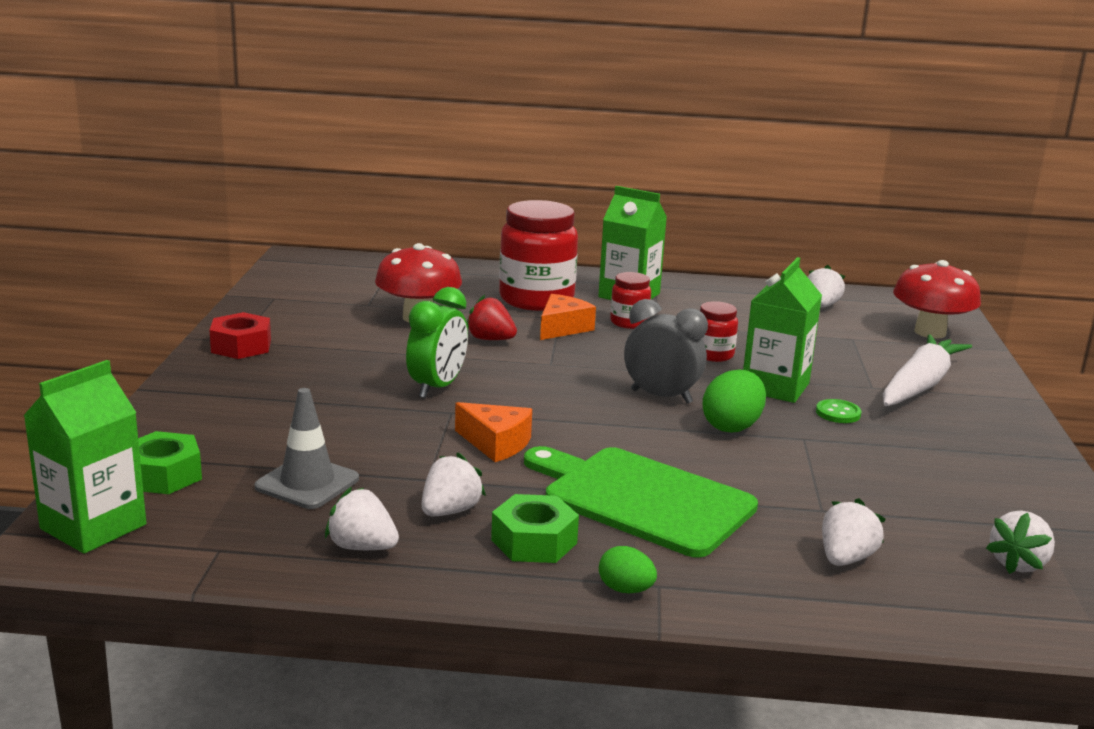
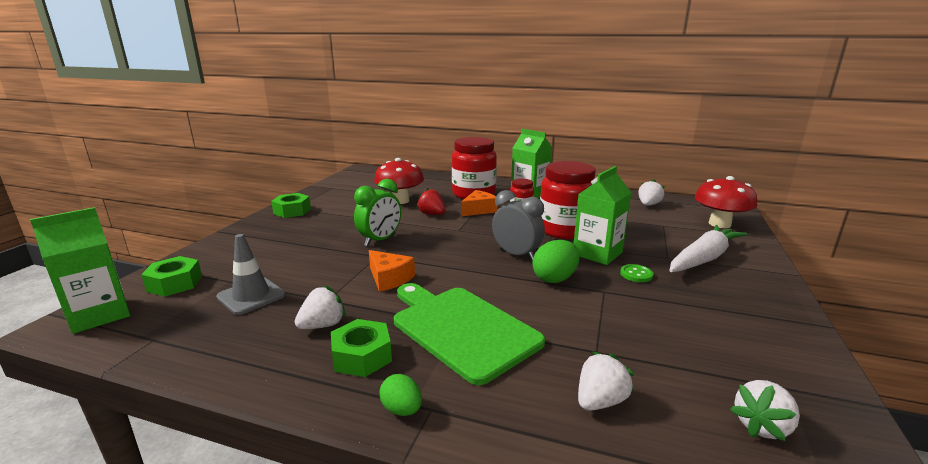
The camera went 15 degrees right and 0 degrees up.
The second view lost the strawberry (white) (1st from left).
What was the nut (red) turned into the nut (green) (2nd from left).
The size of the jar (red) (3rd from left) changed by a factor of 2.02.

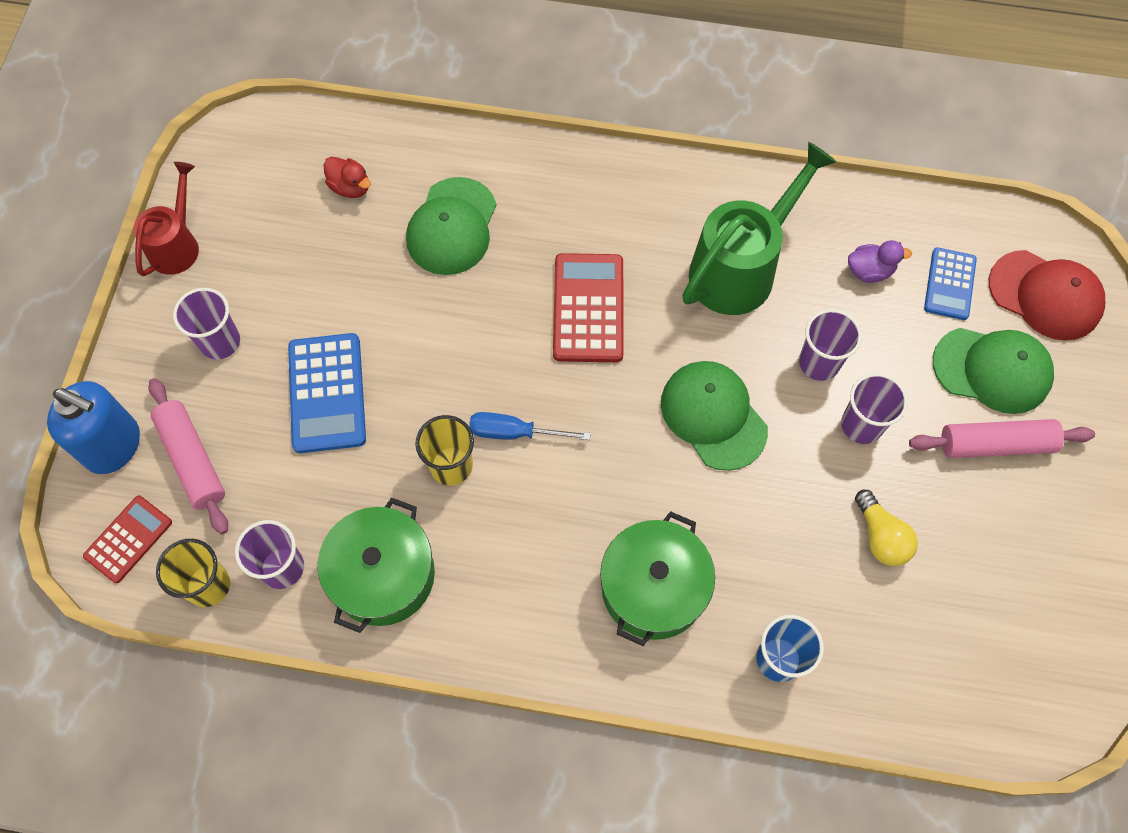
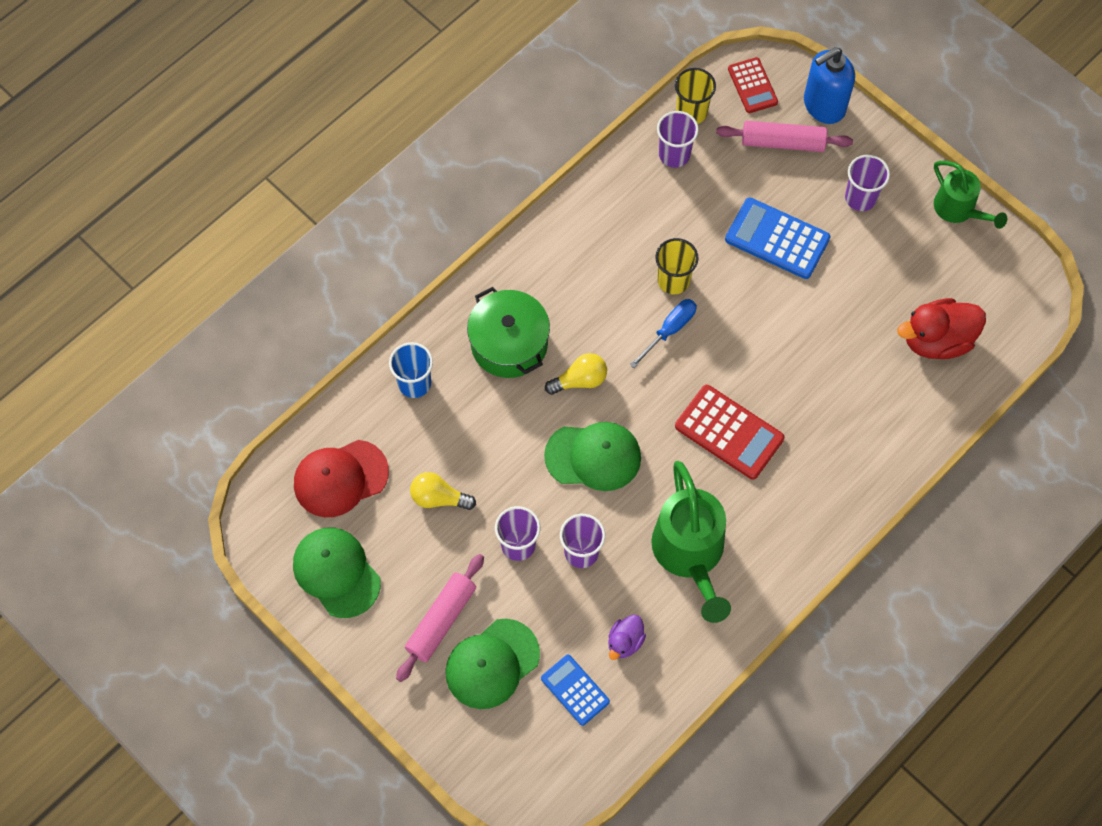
The camera went 125 degrees right and 0 degrees up.
The second view lost the pot (green) (1st from left).
The second view gained the light bulb (yellow) (2nd from left).
The cap (green) (1st from left) ended up elsewhere.
The cap (red) ended up elsewhere.
What was the watering can (red) turned into the watering can (green) (2nd from left).
The size of the duck (red) changed by a factor of 1.87.

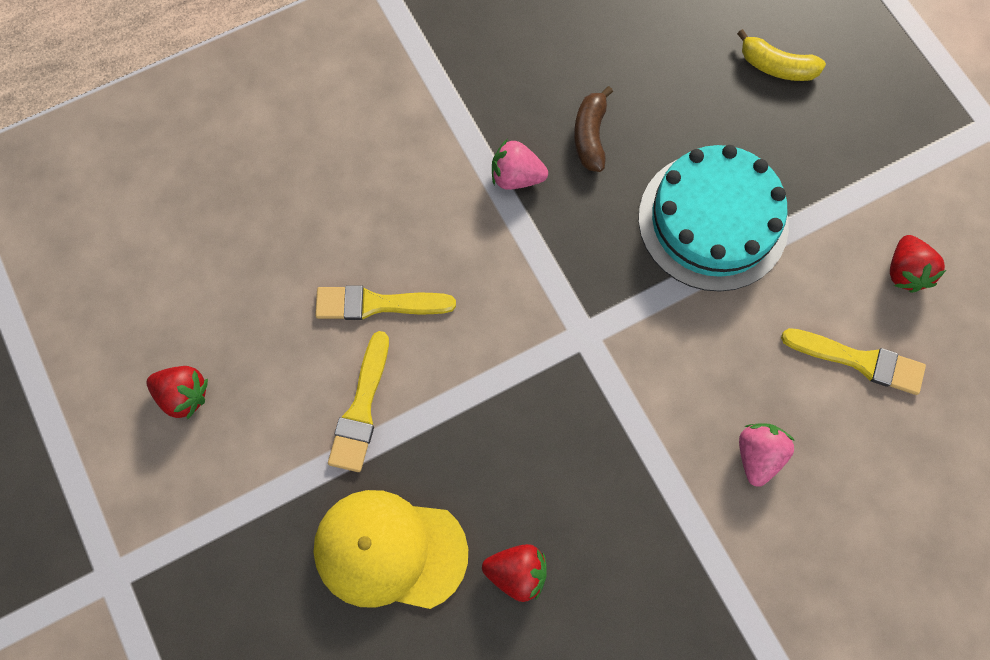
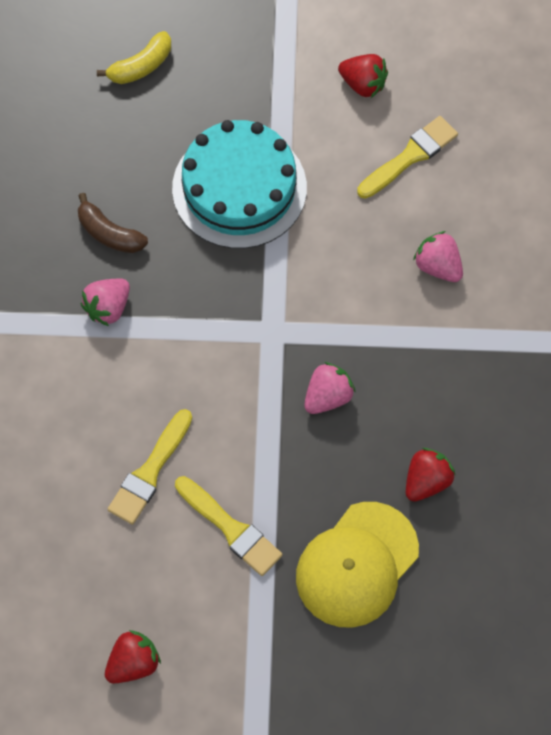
The camera went 60 degrees left and 5 degrees down.
The second view gained the strawberry (pink) (2nd from left).

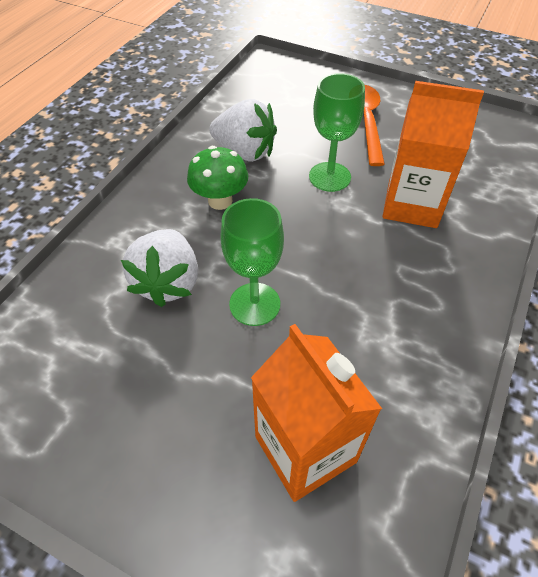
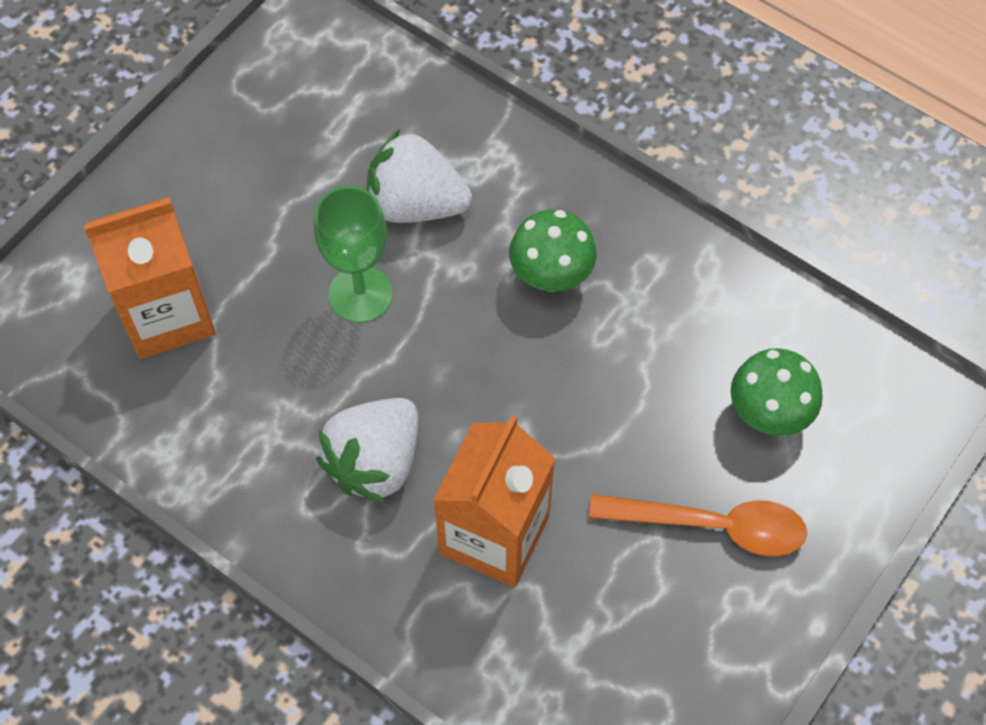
The camera went 100 degrees right and 10 degrees up.
The second view lost the goblet (green) (2nd from left).
The second view gained the mushroom (green) (2nd from left).
The strawberry (white) (2nd from left in the first image) ended up elsewhere.

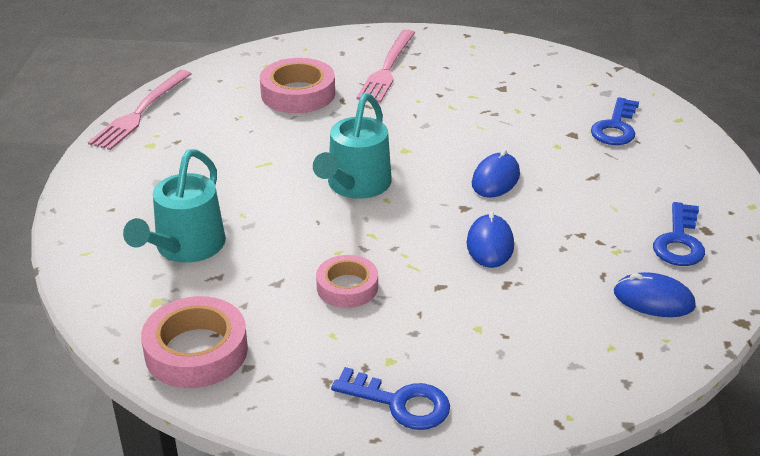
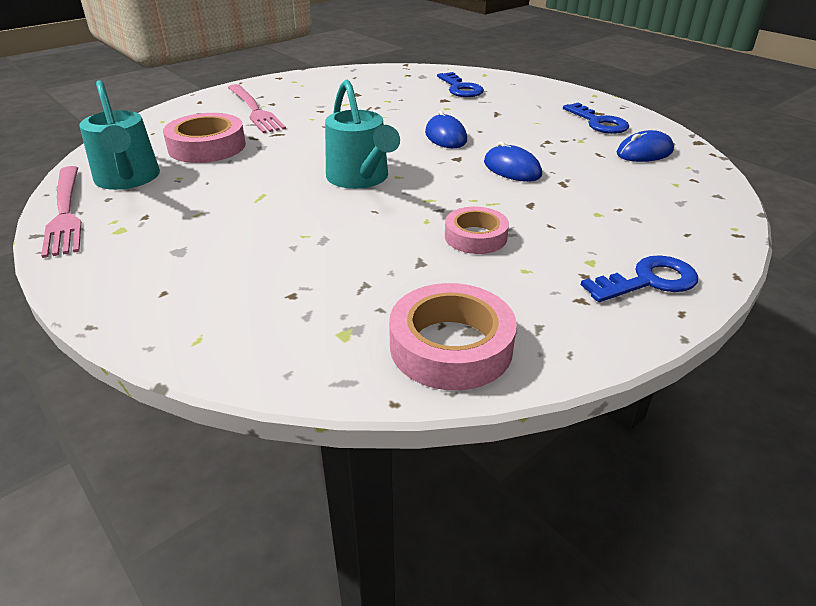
The camera went 45 degrees left and 0 degrees up.
The watering can (turquoise) (1st from left) ended up elsewhere.

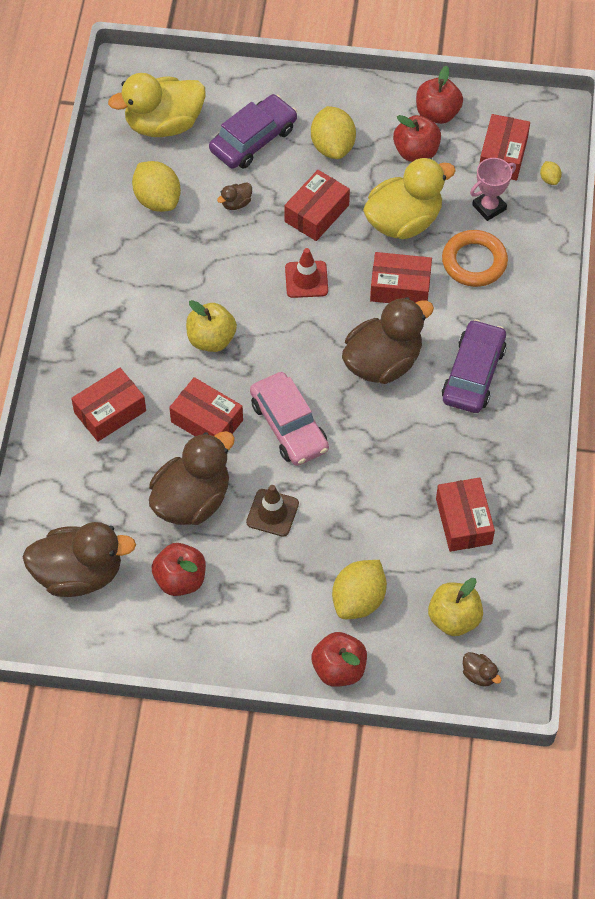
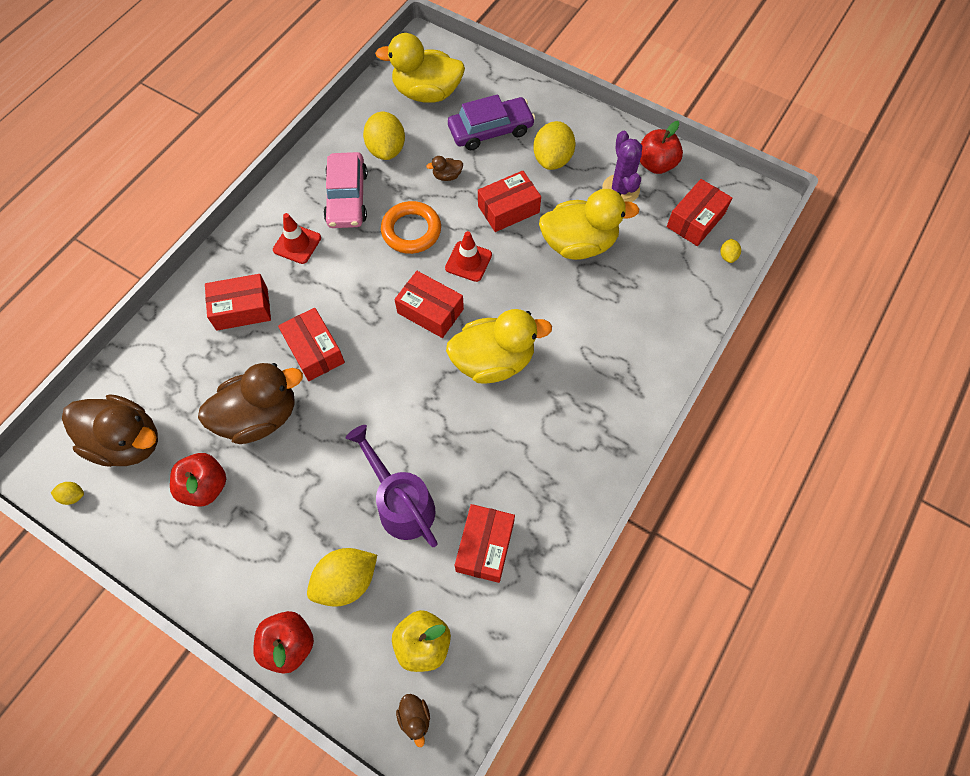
The camera went 25 degrees right and 5 degrees up.
The second view lost the apple (yellow) (1st from left).
The second view lost the traffic cone (brown).
The second view lost the car (purple) (2nd from left).
The second view lost the trophy (pink).
The second view gained the lemon (yellow) (1st from left).
The second view gained the traffic cone (red) (1st from left).
The second view gained the watering can (purple).
The car (pink) ended up elsewhere.
The box (red) (4th from left in the first image) ended up elsewhere.
The ring (orange) ended up elsewhere.
Where the apple (red) (3rd from left) stood, the cactus (purple) came to stand.
What was the duck (brown) (4th from left) turned into the duck (yellow) (2nd from left).

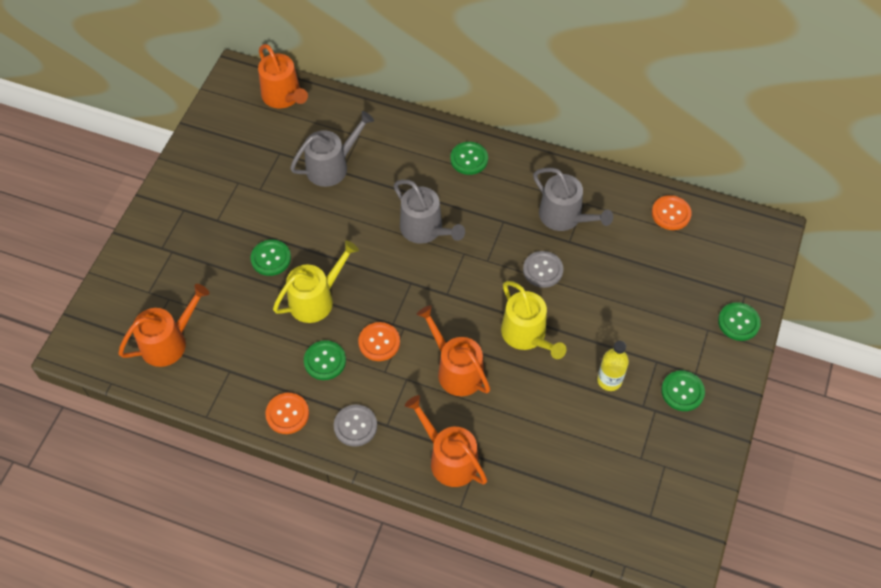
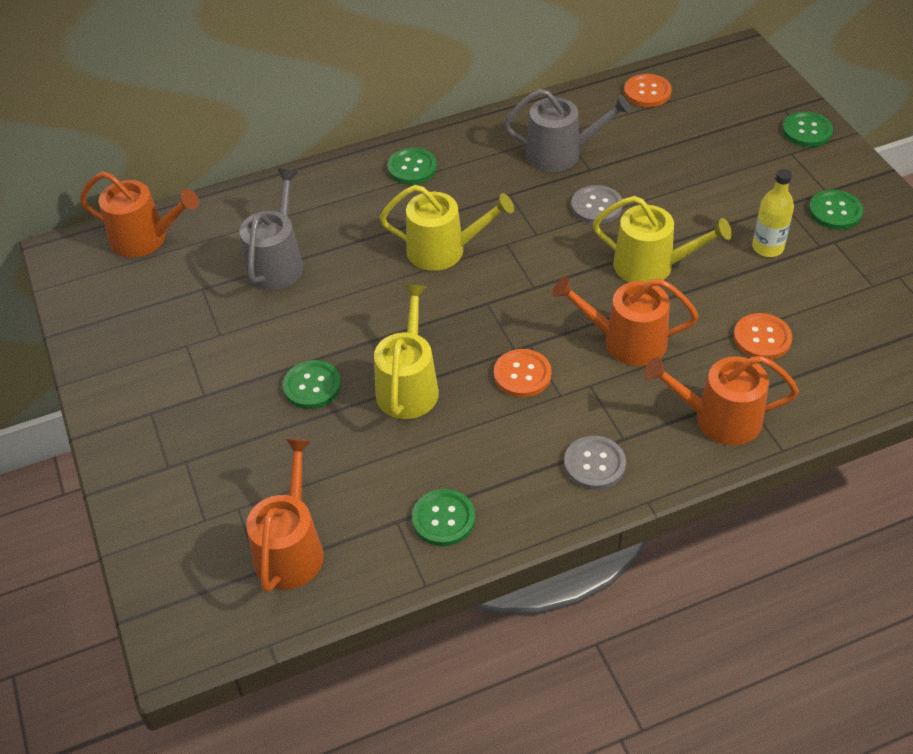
The camera went 40 degrees left and 10 degrees down.
The button (orange) (1st from left in the first image) ended up elsewhere.
The button (green) (2nd from left in the first image) ended up elsewhere.
What was the watering can (grey) (2nd from left) turned into the watering can (yellow) (2nd from left).

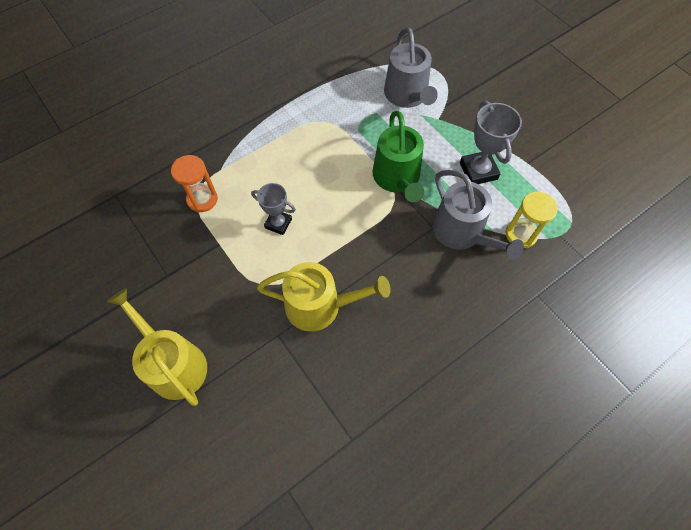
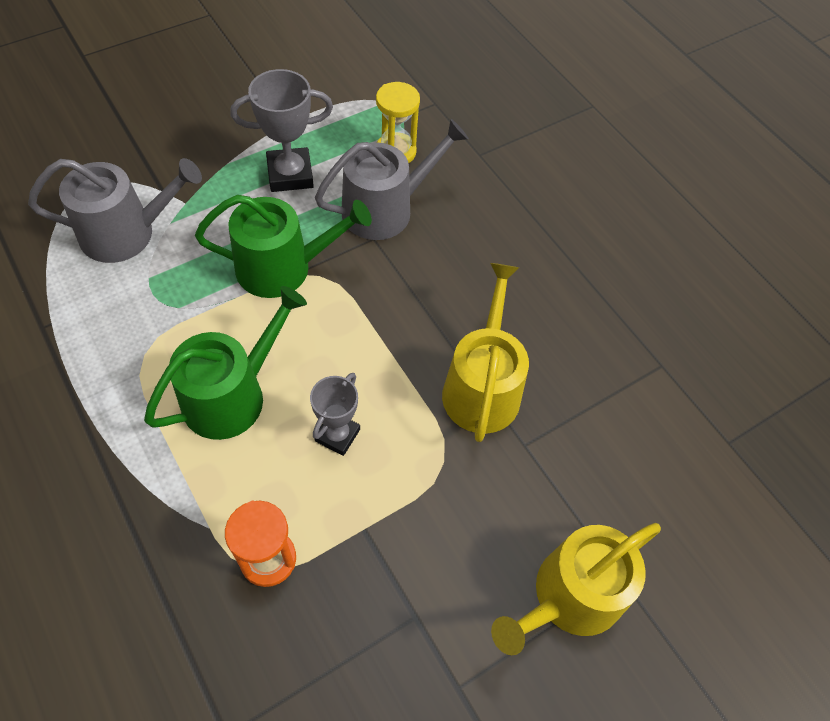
The camera went 90 degrees left and 5 degrees down.
The second view gained the watering can (green) (1st from left).

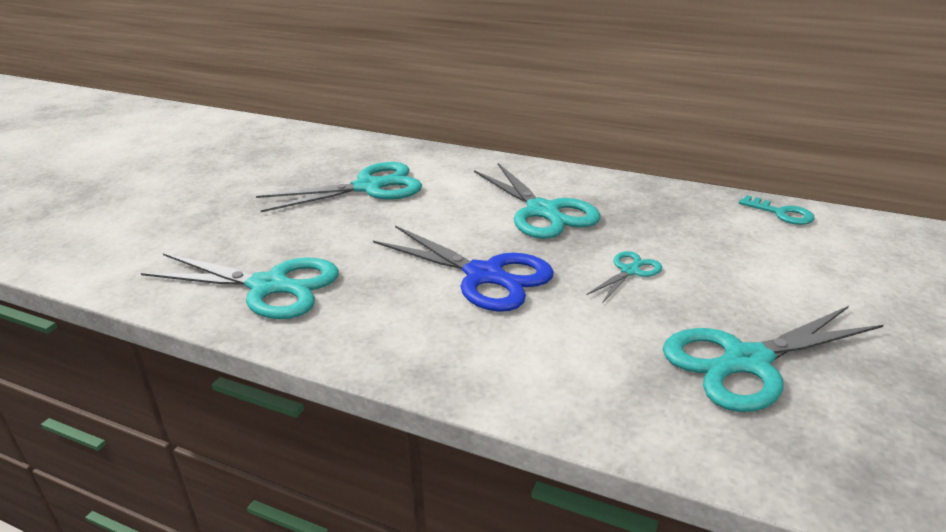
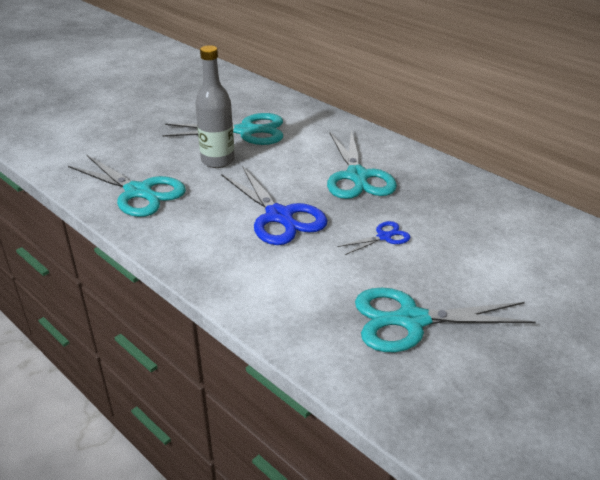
The camera went 20 degrees right and 5 degrees up.
The second view lost the key (turquoise).
The second view gained the bottle (grey).
What was the scissors (turquoise) (4th from left) turned into the scissors (blue) (2nd from left).

